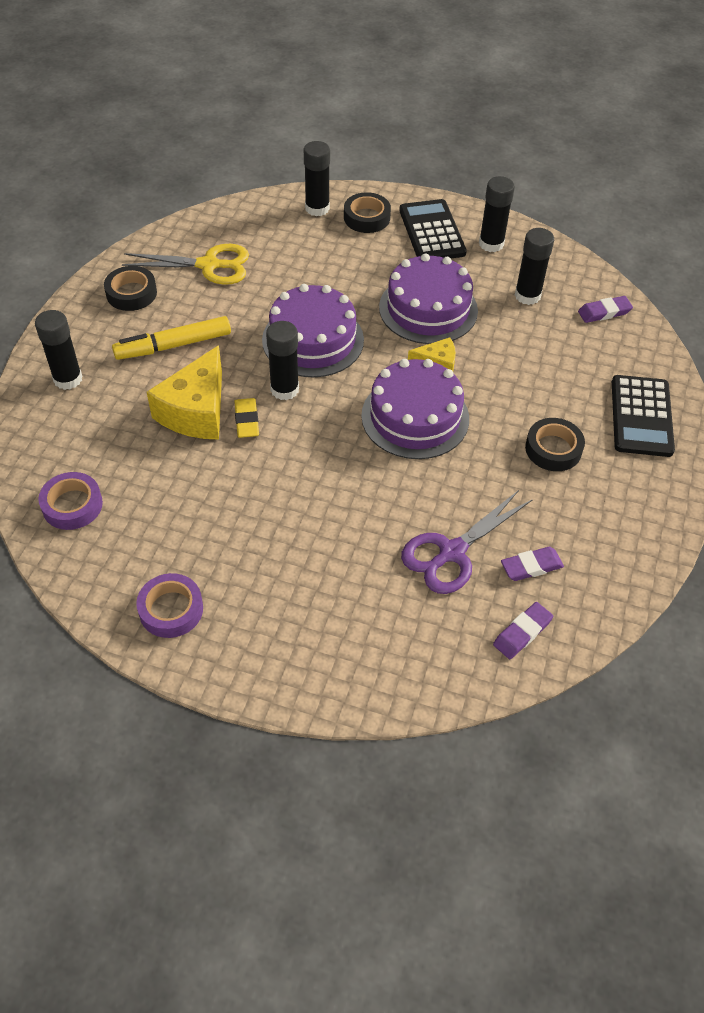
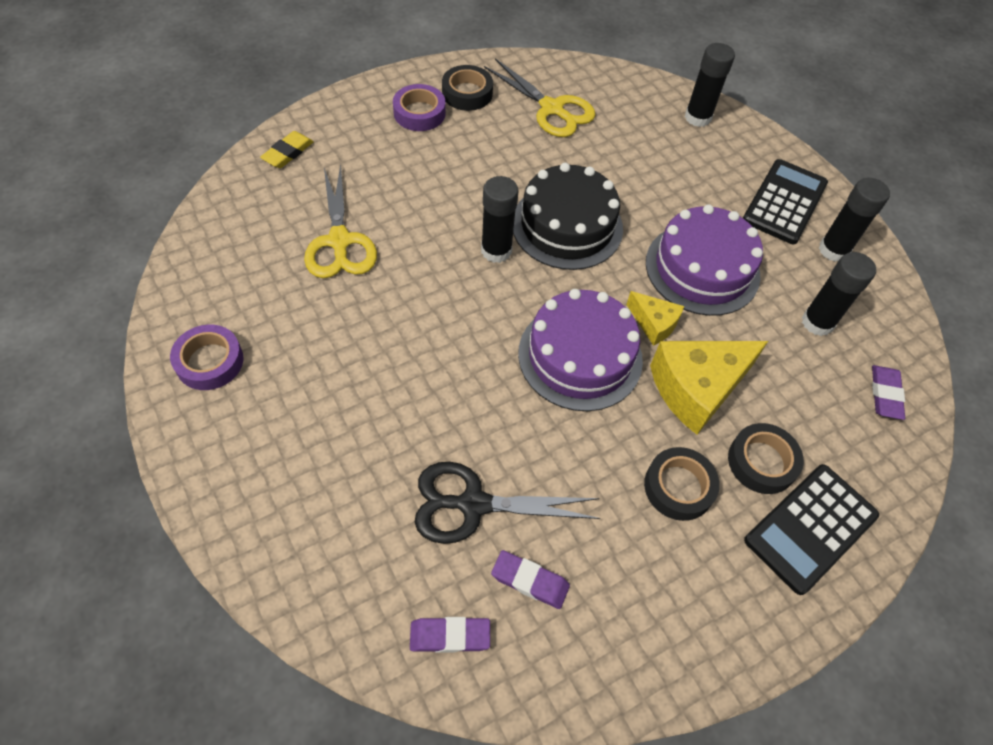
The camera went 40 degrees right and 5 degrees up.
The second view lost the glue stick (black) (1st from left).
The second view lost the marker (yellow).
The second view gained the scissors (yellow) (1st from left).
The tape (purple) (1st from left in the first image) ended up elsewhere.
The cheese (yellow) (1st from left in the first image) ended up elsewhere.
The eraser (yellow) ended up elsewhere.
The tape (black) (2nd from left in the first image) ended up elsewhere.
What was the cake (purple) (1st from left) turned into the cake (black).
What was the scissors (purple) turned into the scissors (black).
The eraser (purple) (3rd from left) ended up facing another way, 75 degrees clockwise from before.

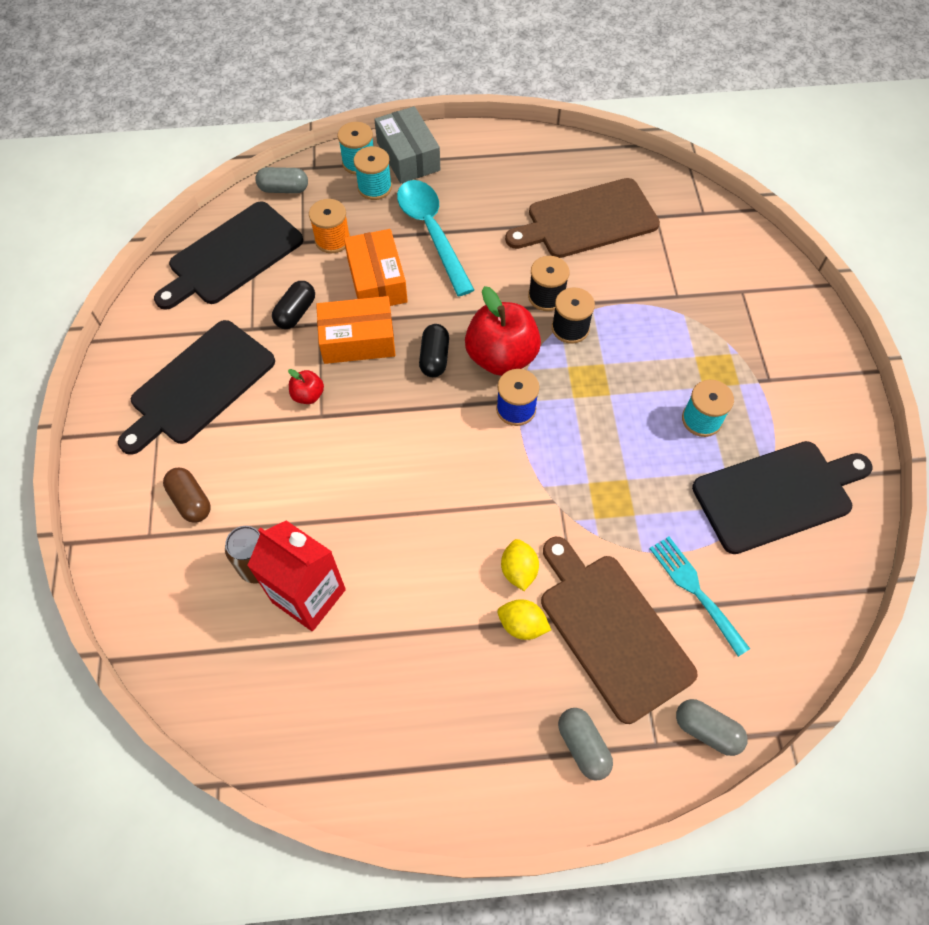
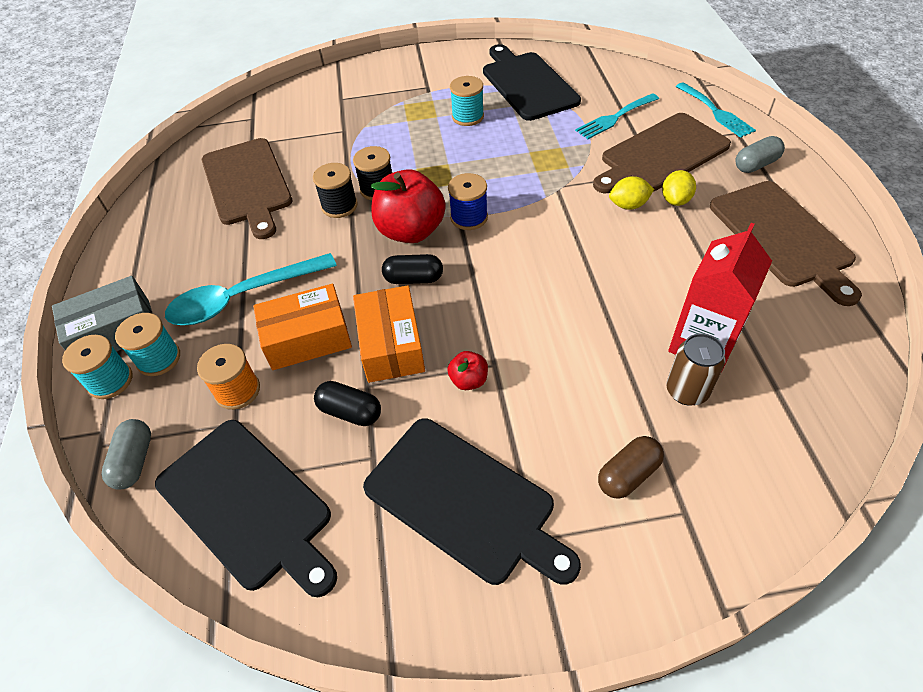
The camera went 90 degrees left and 10 degrees down.
The second view gained the cutting board (brown) (3rd from left).
Where the capsule (grey) (3rd from left) stood, the fork (turquoise) (2nd from left) came to stand.

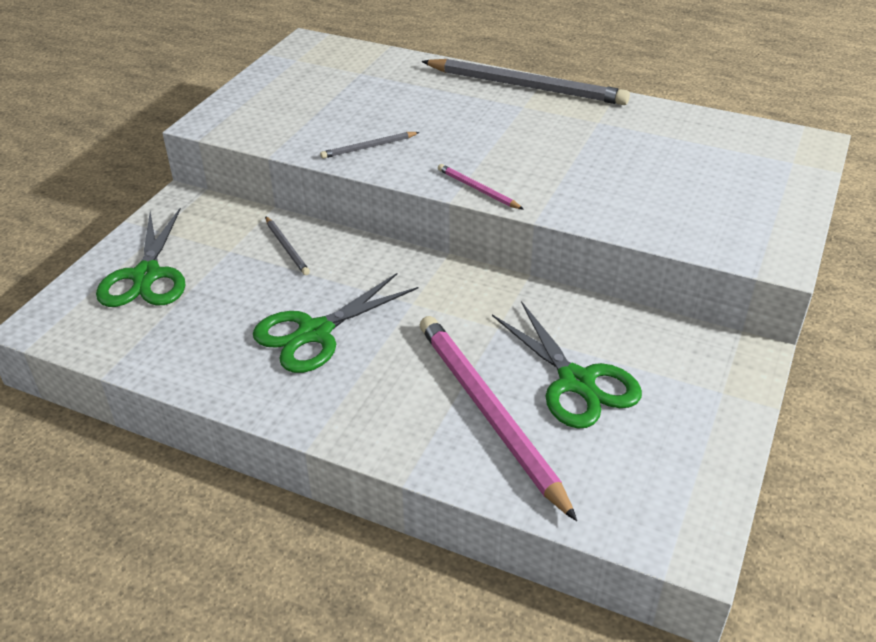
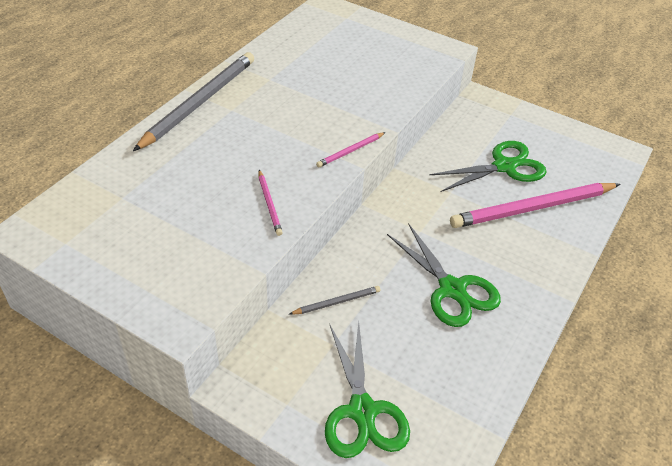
The camera went 85 degrees left and 5 degrees up.
What was the pencil (grey) (2nd from left) turned into the pencil (pink) (1st from left).
The scissors (green) (1st from left) ended up facing another way, 75 degrees clockwise from before.

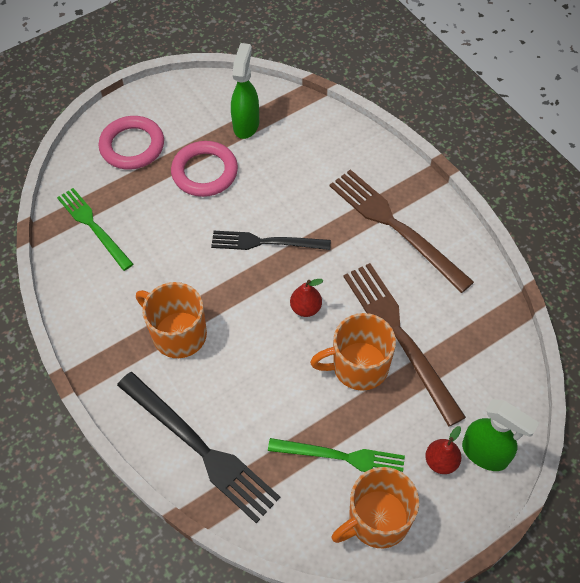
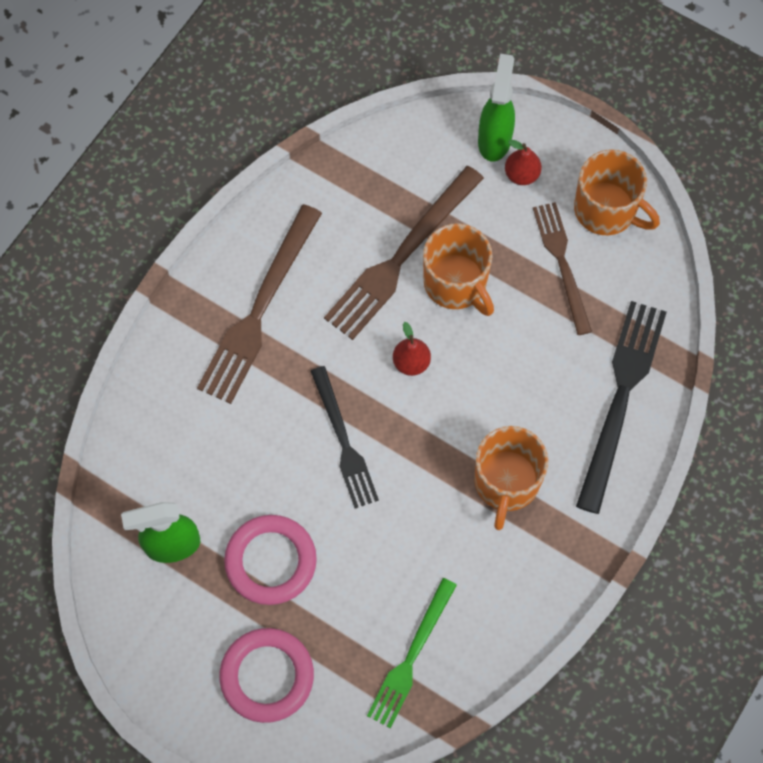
The camera went 115 degrees left and 10 degrees up.
What was the fork (green) (2nd from left) turned into the fork (brown) (3rd from left).

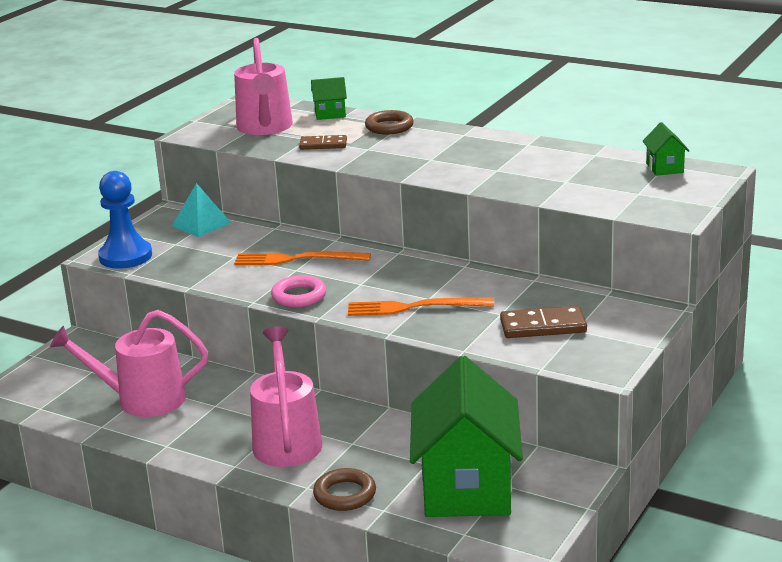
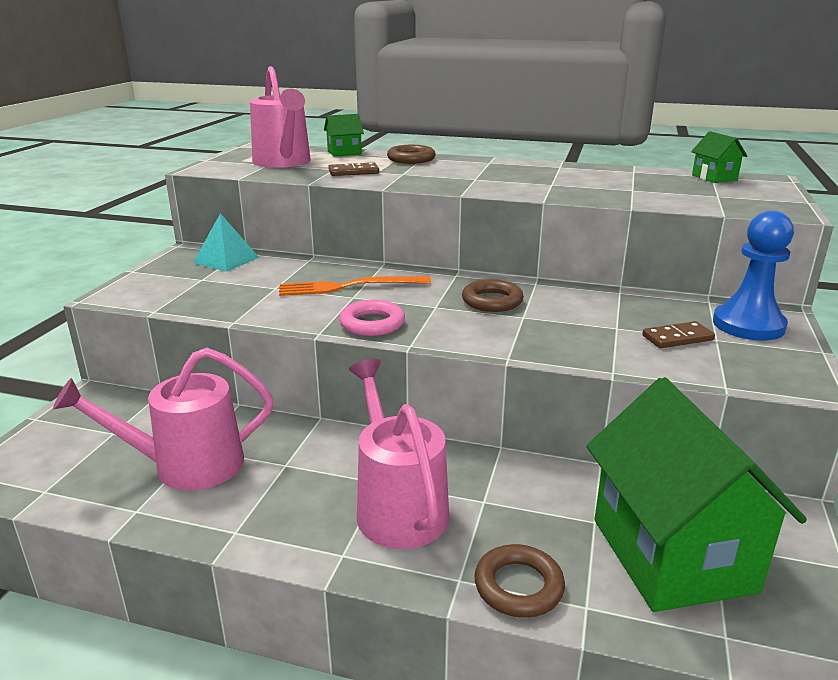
The camera went 15 degrees left and 0 degrees up.
The second view lost the fork (orange) (2nd from left).
The second view gained the ring (brown) (2nd from left).
The pawn (blue) ended up elsewhere.
The size of the domino (brown) (2nd from left) changed by a factor of 0.66.

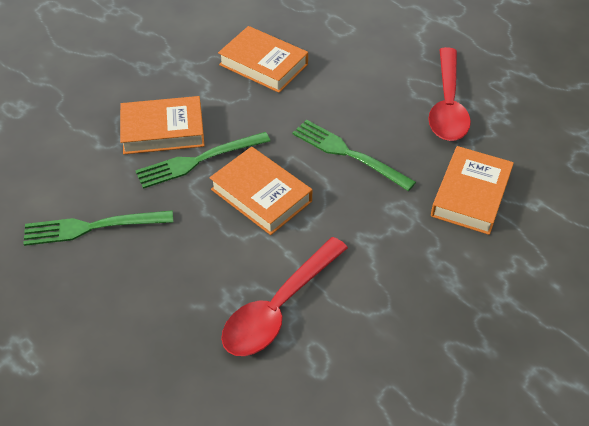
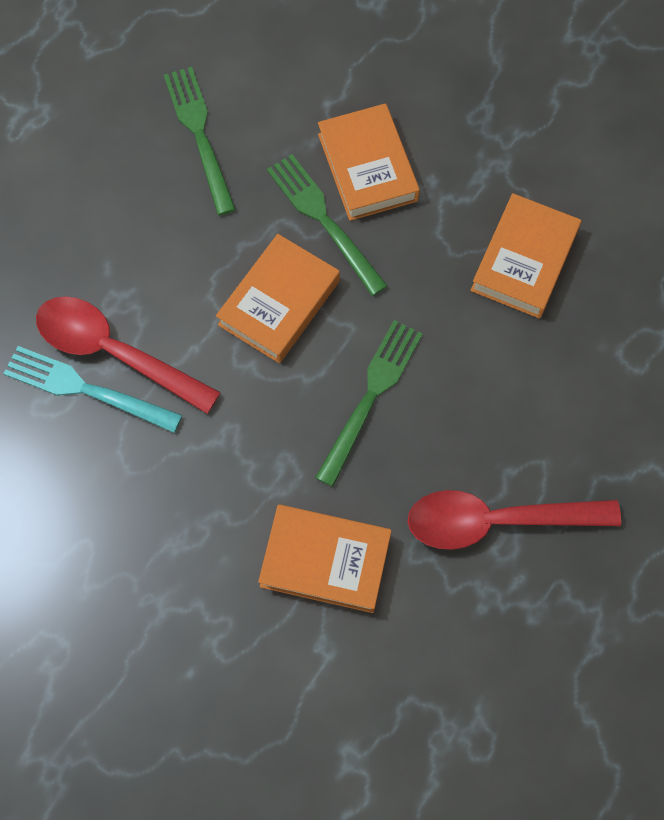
The camera went 80 degrees right and 20 degrees up.
The second view gained the fork (turquoise).

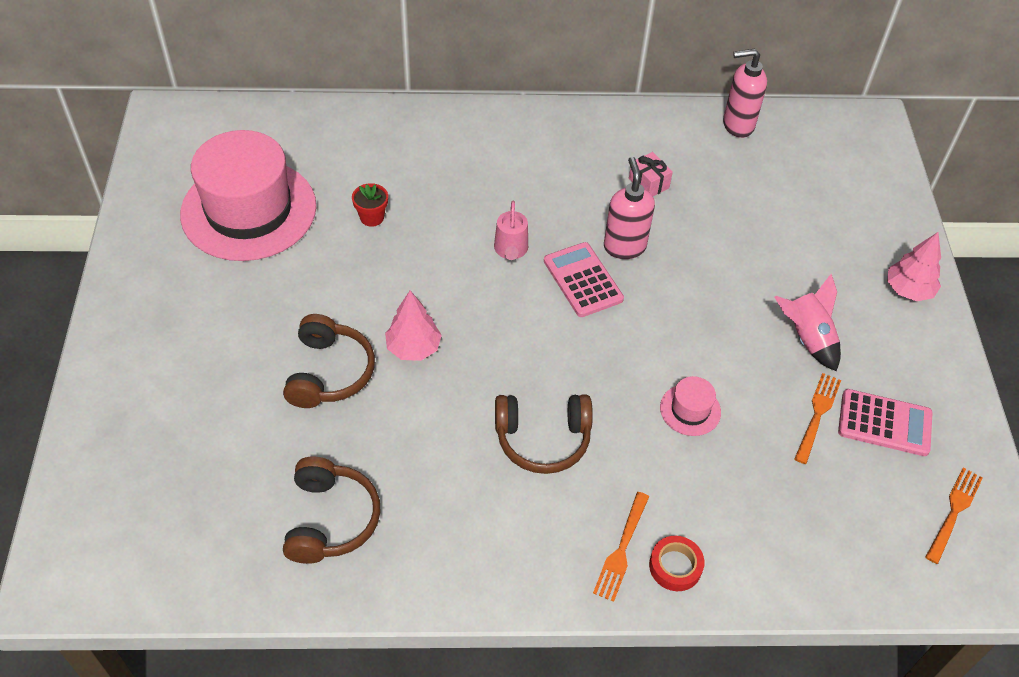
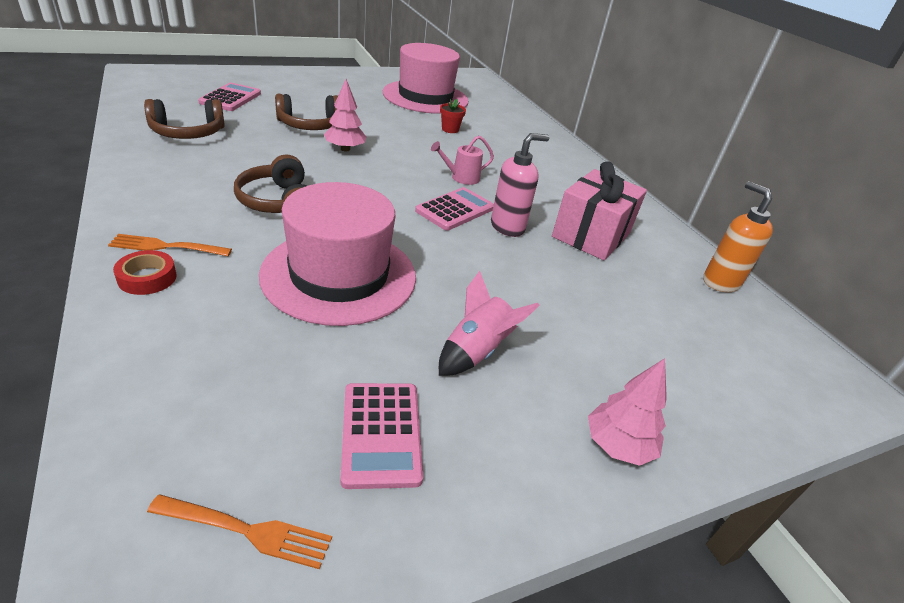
The camera went 65 degrees right and 15 degrees down.
The second view lost the fork (orange) (2nd from left).
The second view gained the calculator (pink) (1st from left).
What was the soap dispenser (pink) (2nd from left) turned into the soap dispenser (orange).
The size of the gift (pink) changed by a factor of 2.22.
The size of the hat (pink) (2nd from left in the first image) changed by a factor of 2.46.

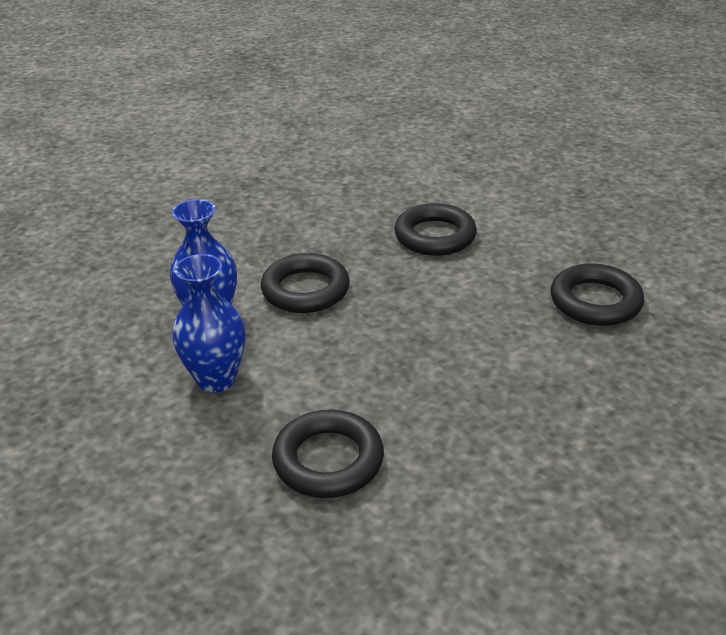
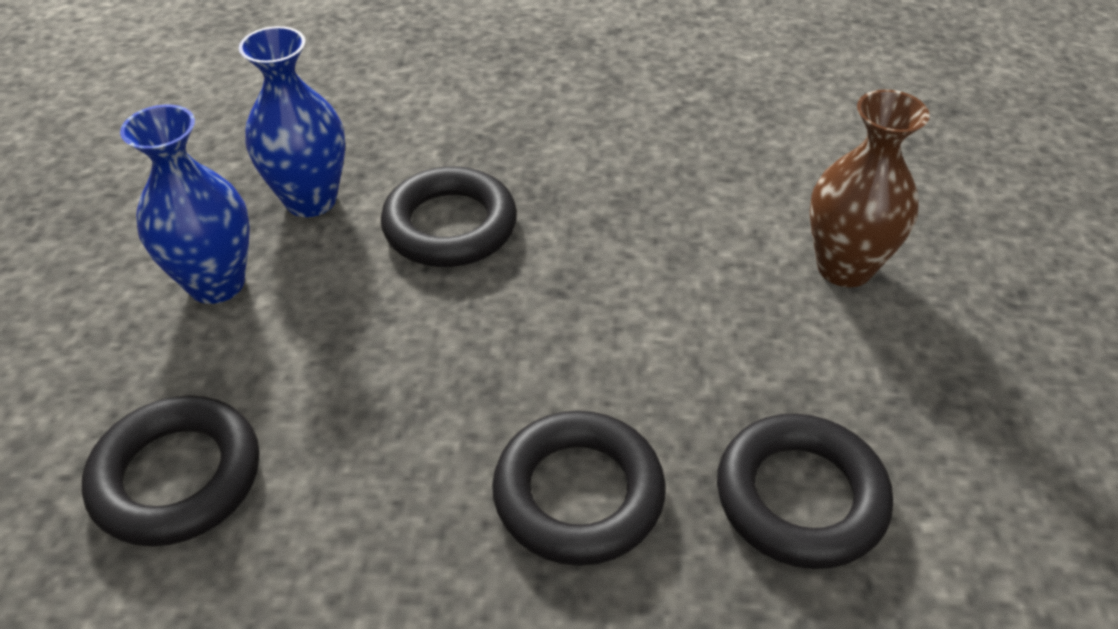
The camera went 40 degrees right and 10 degrees up.
The second view gained the vase (brown).
The ring (black) (3rd from left) ended up elsewhere.

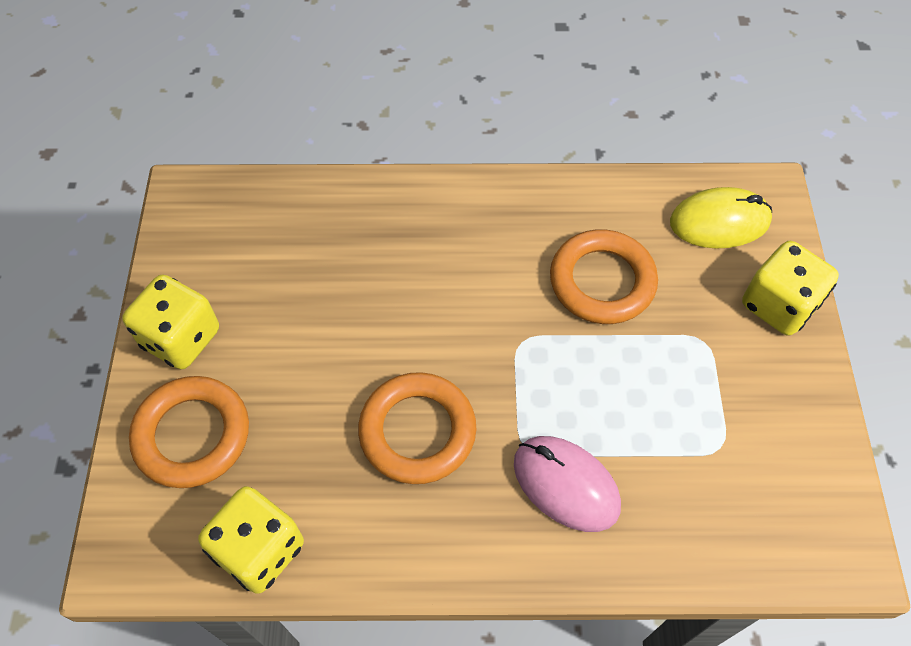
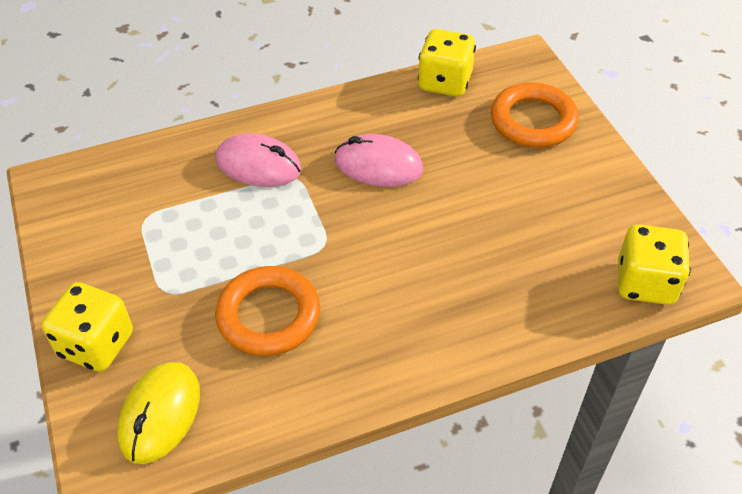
The camera went 160 degrees right and 10 degrees down.
The dice (yellow) (1st from left in the first image) ended up elsewhere.
Where the ring (orange) (2nd from left) stood, the mouse (pink) (2nd from left) came to stand.
The mouse (yellow) ended up facing another way, 45 degrees counterclockwise from before.

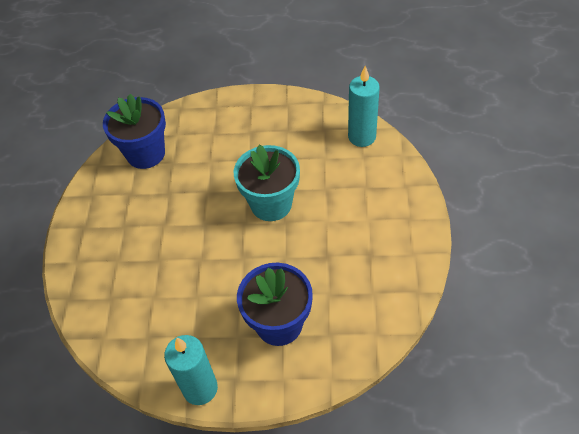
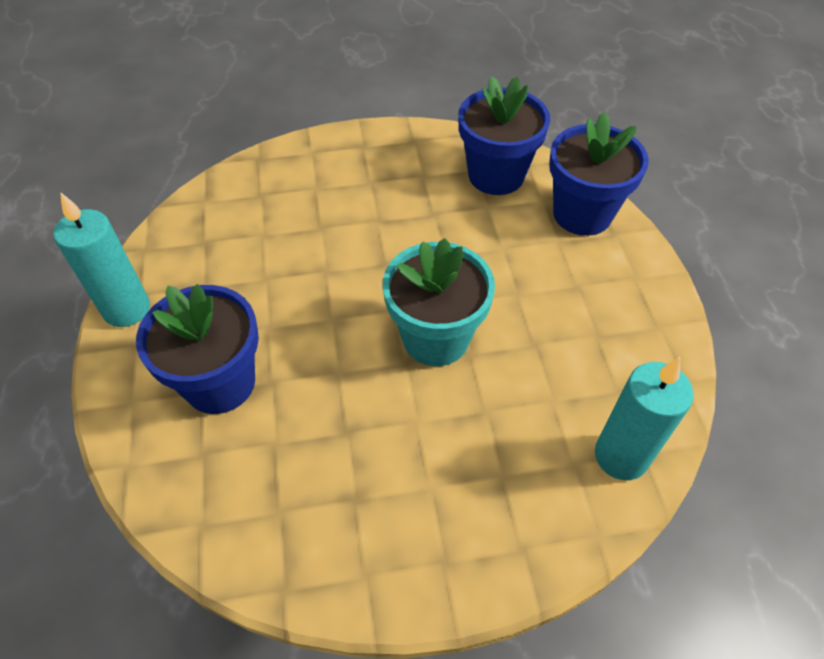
The camera went 75 degrees right and 0 degrees up.
The second view gained the flower pot (blue) (3rd from left).

